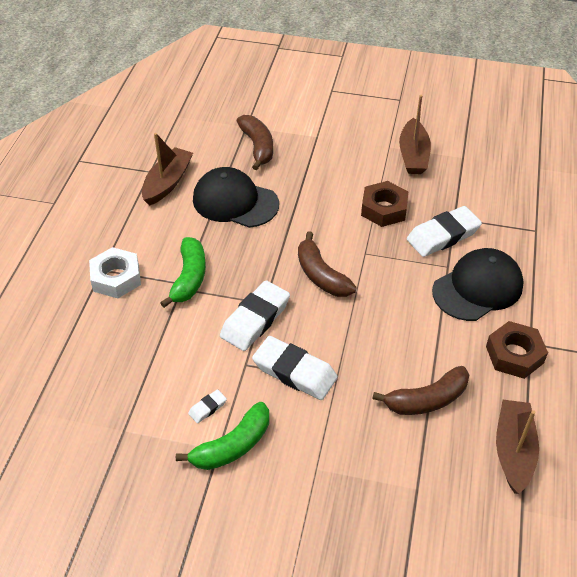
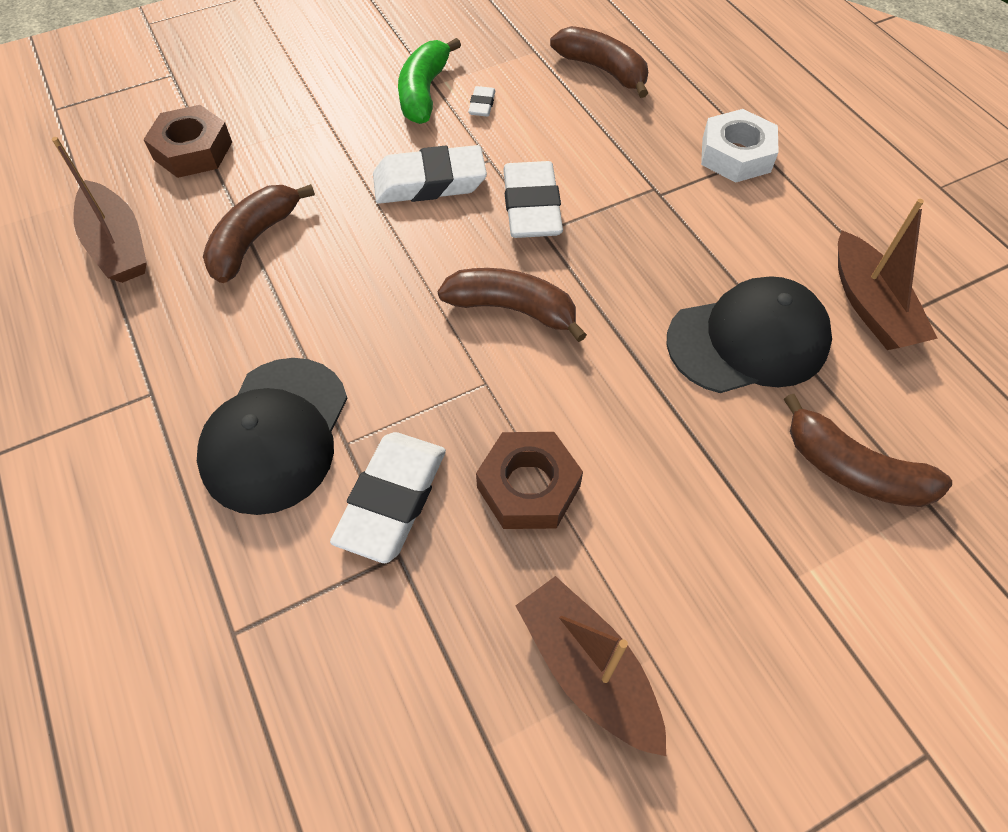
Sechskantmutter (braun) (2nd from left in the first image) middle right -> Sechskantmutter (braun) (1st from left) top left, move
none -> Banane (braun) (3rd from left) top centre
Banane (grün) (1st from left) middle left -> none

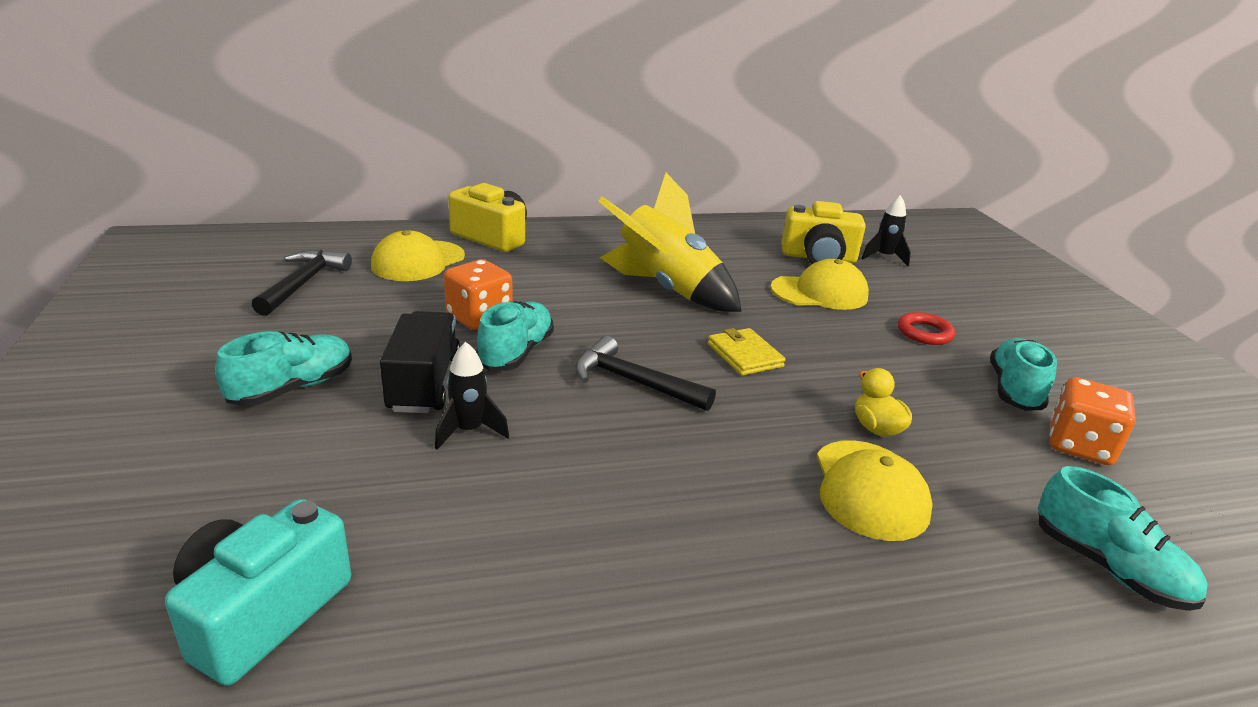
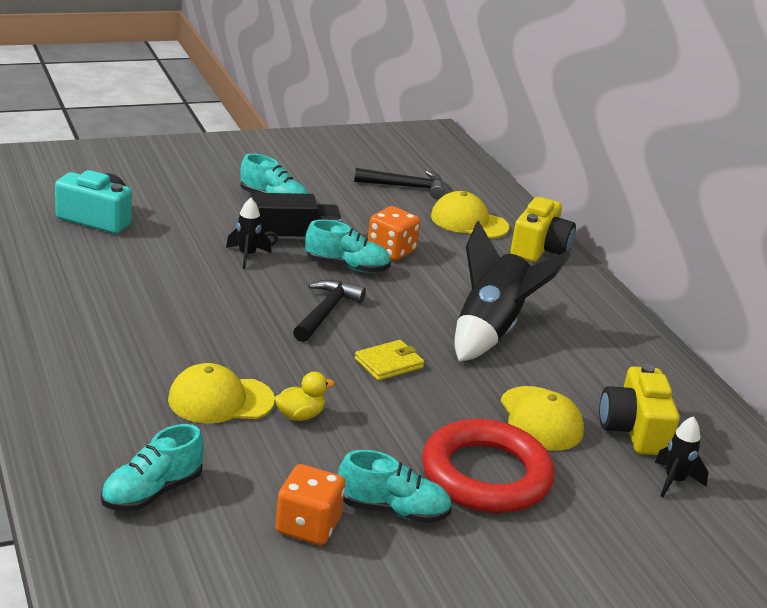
Ring (rot) middle right -> Ring (rot) bottom centre, x2.31
Rakete (gelb) centre -> Rakete (schwarz) (2nd from left) middle right

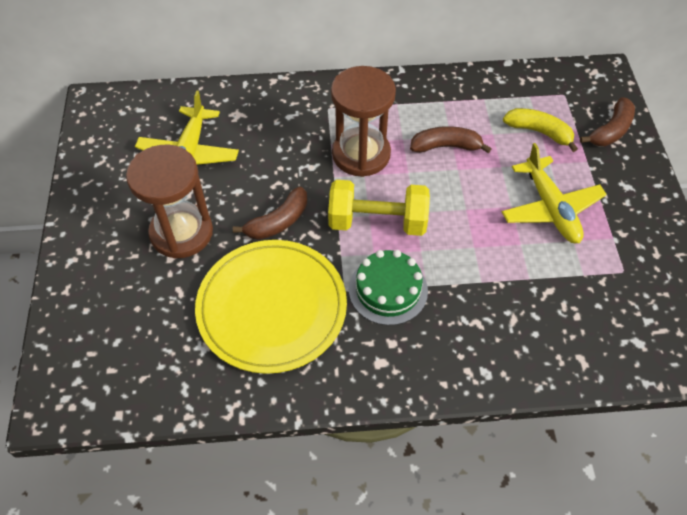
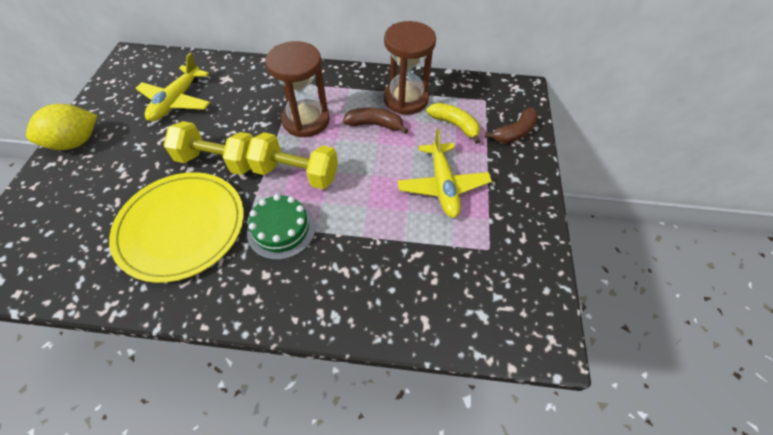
none -> Zitrone (gelb) top left
Banane (braun) (1st from left) centre -> Hantel (gelb) (1st from left) middle left
Sanduhr (braun) (1st from left in the first image) middle left -> Sanduhr (braun) (2nd from left) top centre, move

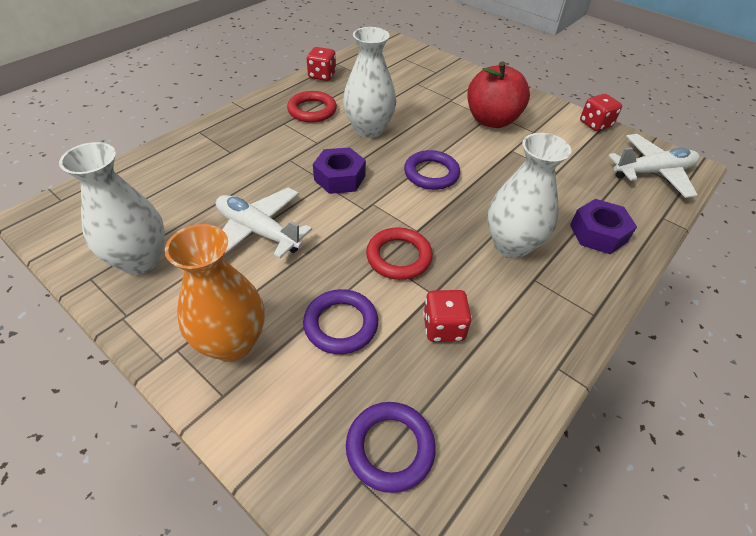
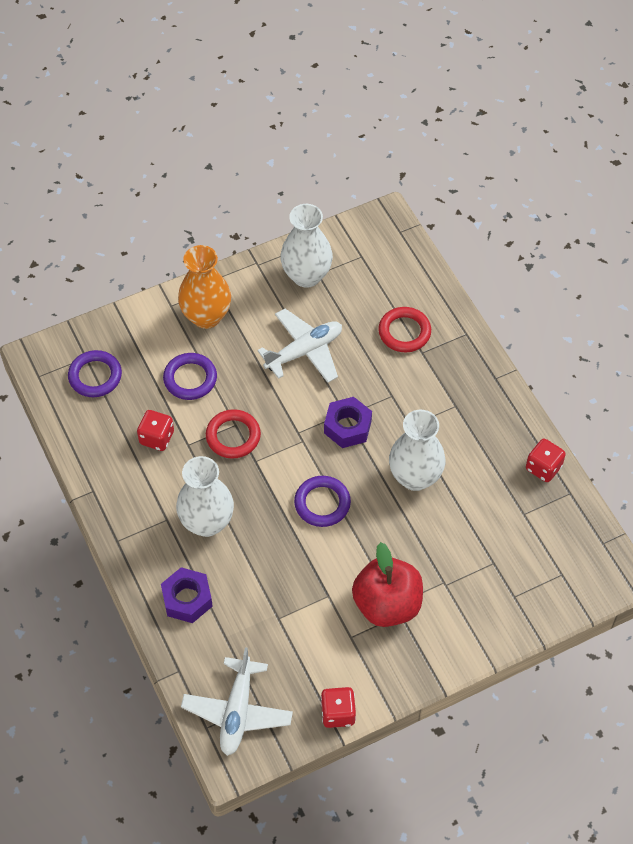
Ring (rot) (1st from left in the first image) top centre -> Ring (rot) (2nd from left) centre, move

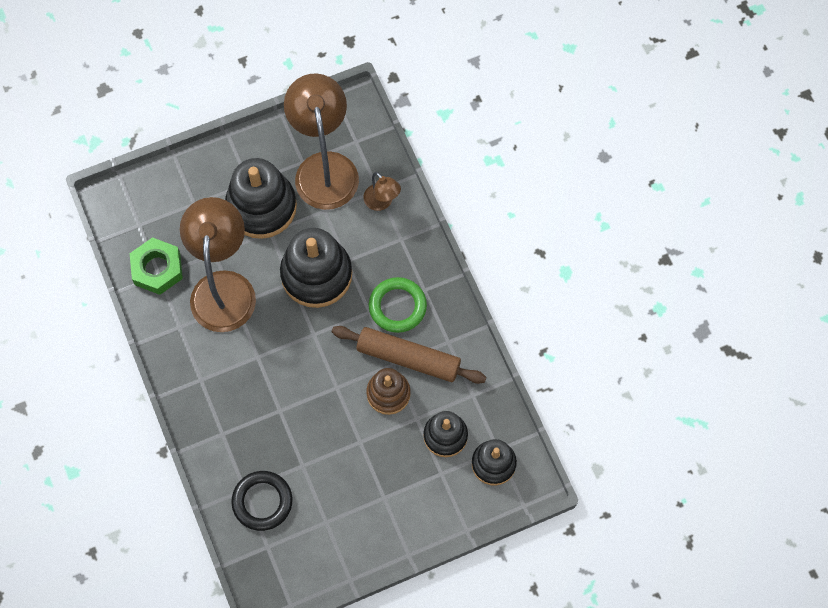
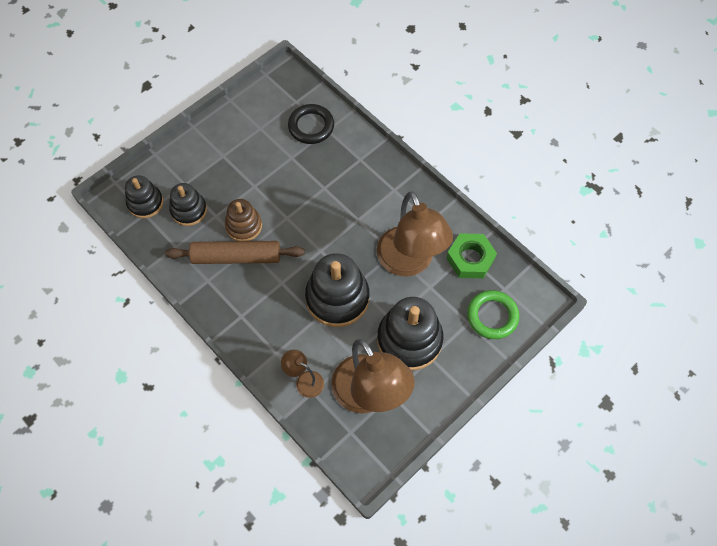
Ring (grün) centre -> Ring (grün) middle right, move

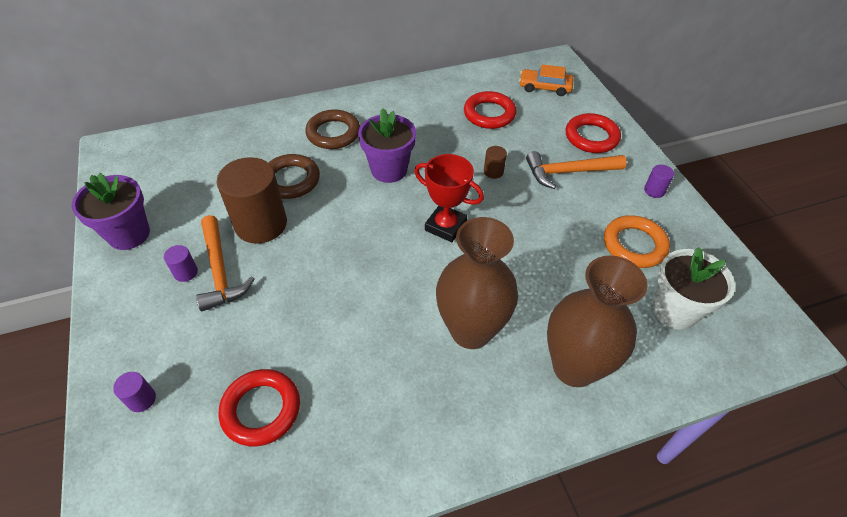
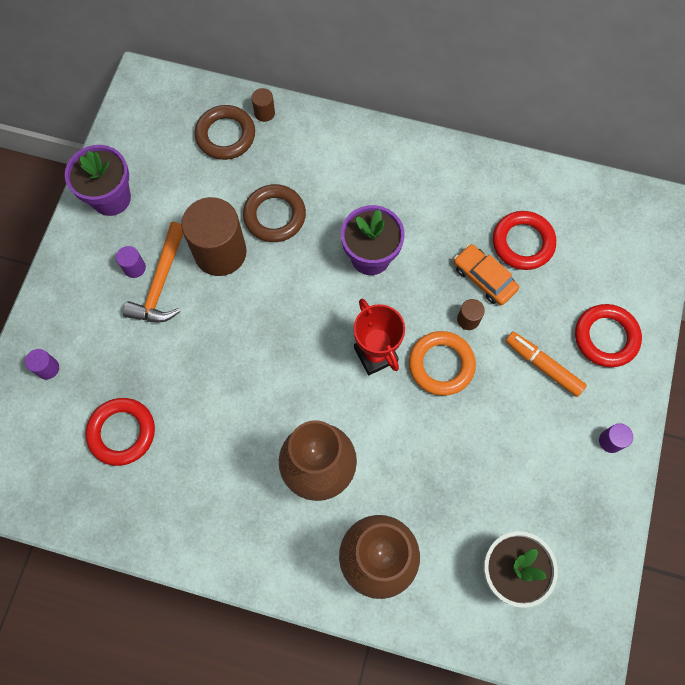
Ring (braun) (2nd from left in the first image) top centre -> Ring (braun) (1st from left) top left, move
none -> Vollzylinder (braun) (2nd from left) top centre
Ring (orange) middle right -> Ring (orange) centre, move
Auto (orange) top centre -> Auto (orange) middle right, move
Hammer (orange) (2nd from left) top right -> Filzstift (orange) middle right

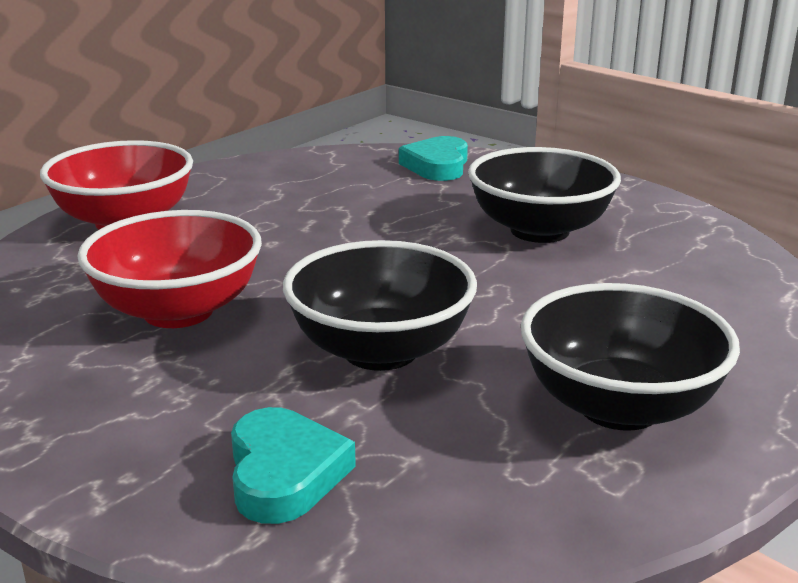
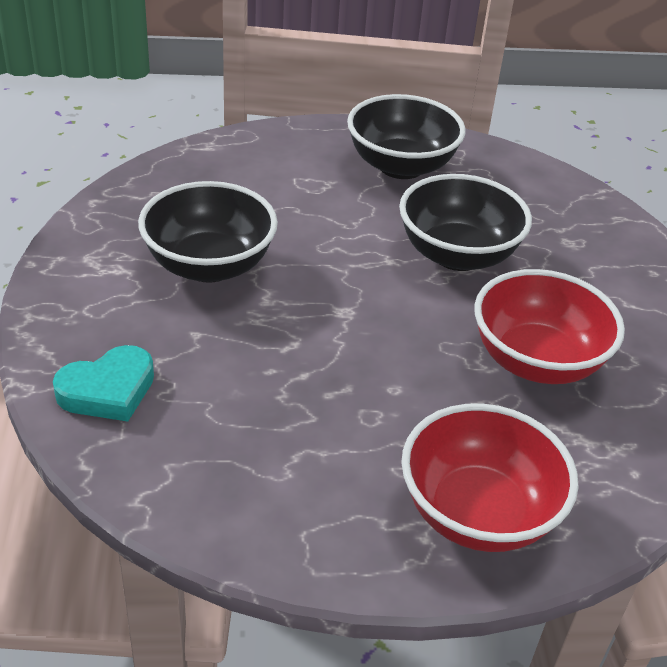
Herz (türkis) (1st from left) bottom centre -> none

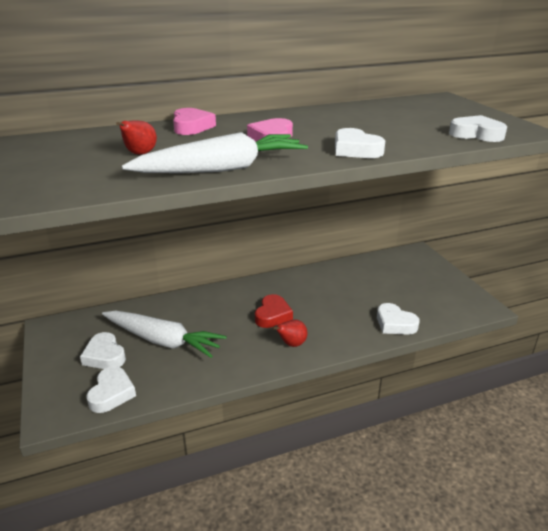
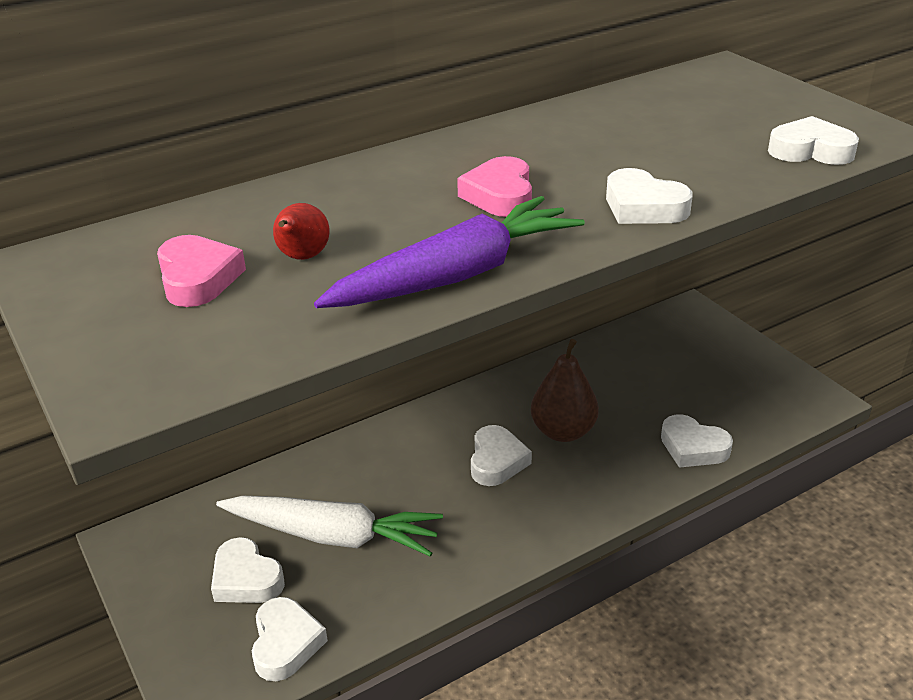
Herz (rosa) (1st from left) top centre -> Herz (rosa) (1st from left) middle left, move
Karotte (weiß) (2nd from left) top centre -> Karotte (lila) centre
Herz (rot) centre -> Herz (weiß) (3rd from left) centre
none -> Birne (braun) centre
Birne (rot) (2nd from left) centre -> none

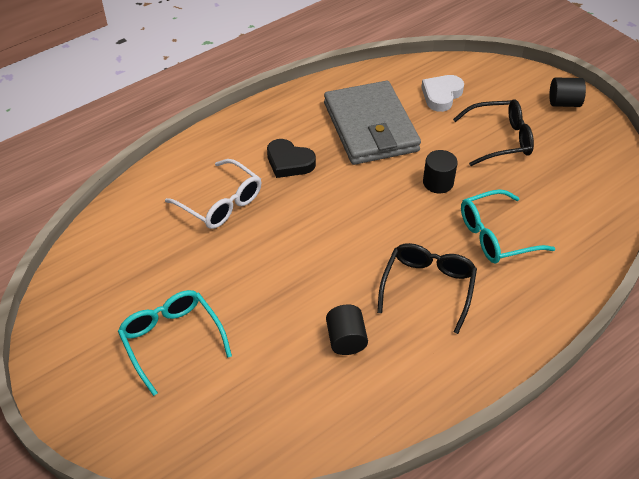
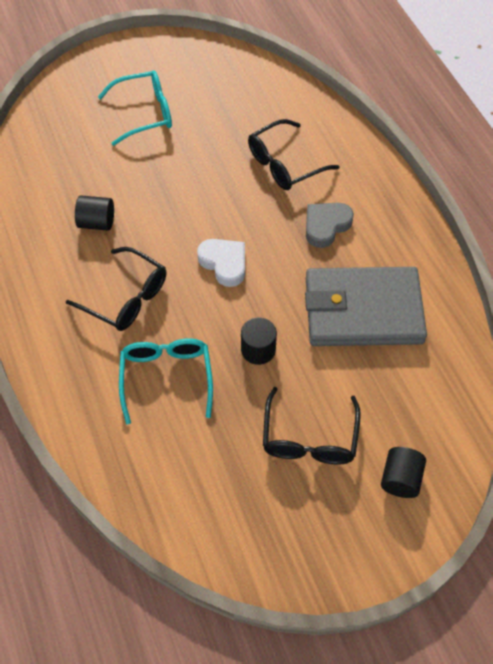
Herz (weiß) top right -> Herz (weiß) centre, move
Brille (weiß) centre -> Brille (schwarz) (2nd from left) top centre
Herz (schwarz) top centre -> Herz (grau) middle right
Vollzylinder (schwarz) (3rd from left) top right -> Vollzylinder (schwarz) (3rd from left) bottom right, move

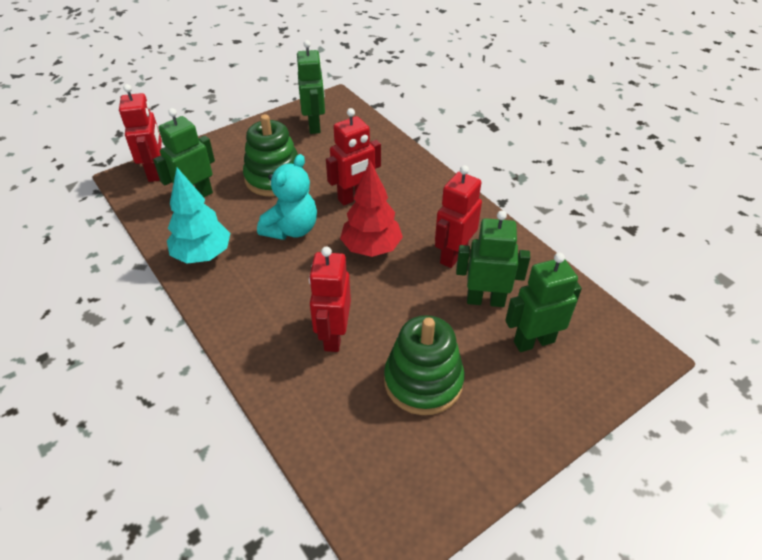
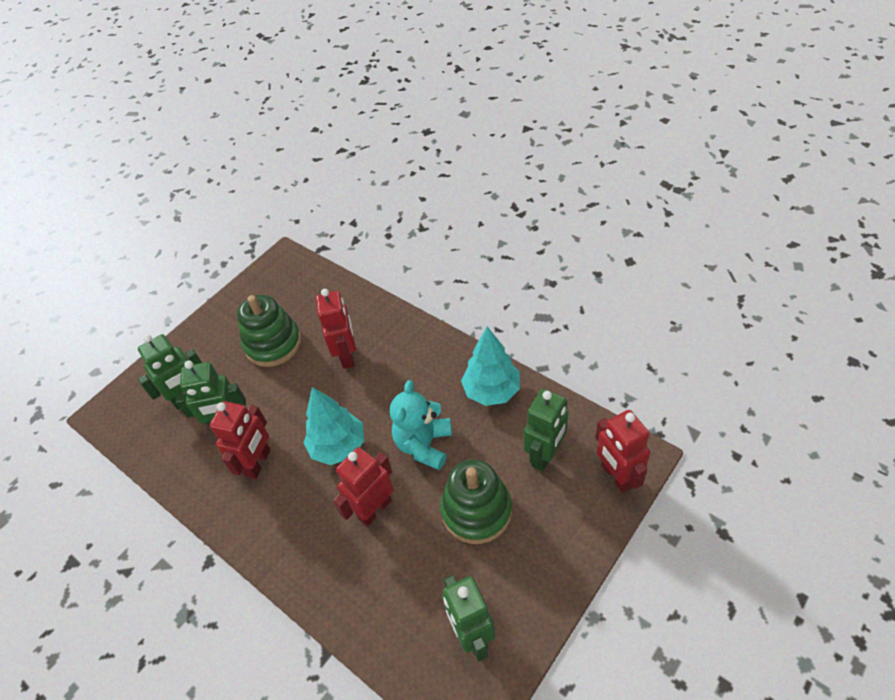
Baum (rot) centre -> Baum (türkis) (1st from left) centre

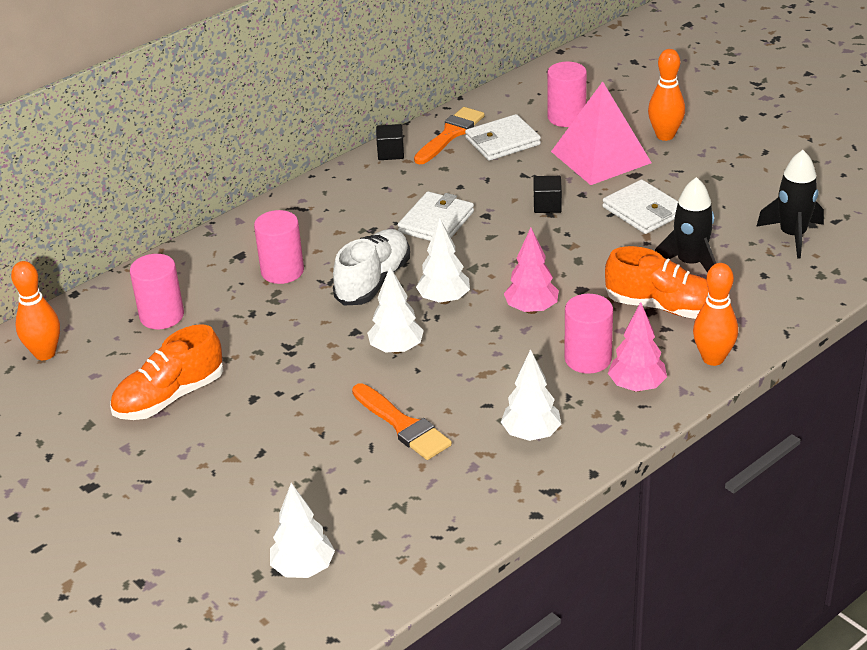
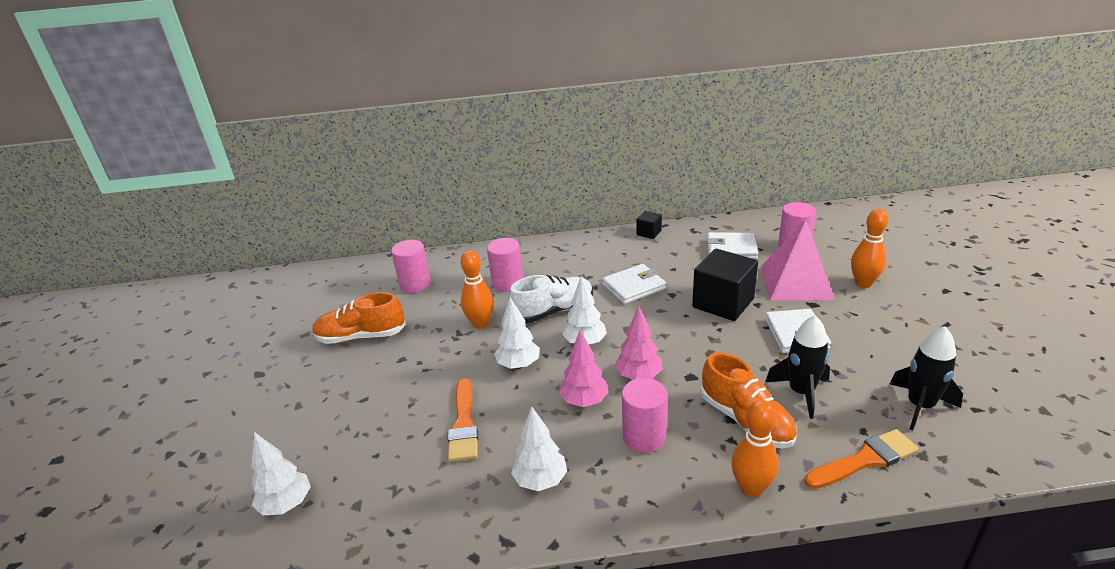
Bowlingkegel (orange) (1st from left) middle left -> Bowlingkegel (orange) (1st from left) centre, move
Baum (rosa) (2nd from left in the first image) middle right -> Baum (rosa) (1st from left) centre, move
Kubus (schwarz) (2nd from left) top centre -> Kubus (schwarz) (2nd from left) centre, x2.06
Pinsel (orange) (2nd from left) top centre -> Pinsel (orange) (2nd from left) bottom right, move

